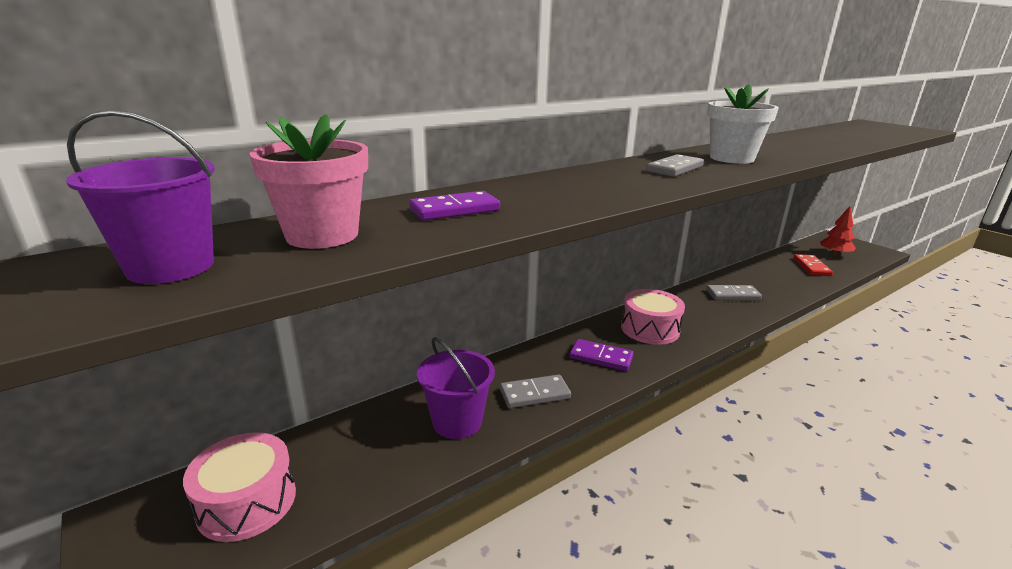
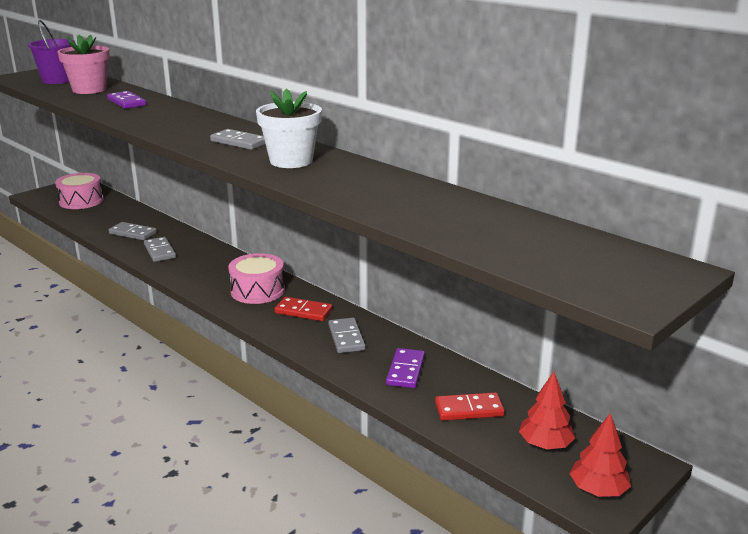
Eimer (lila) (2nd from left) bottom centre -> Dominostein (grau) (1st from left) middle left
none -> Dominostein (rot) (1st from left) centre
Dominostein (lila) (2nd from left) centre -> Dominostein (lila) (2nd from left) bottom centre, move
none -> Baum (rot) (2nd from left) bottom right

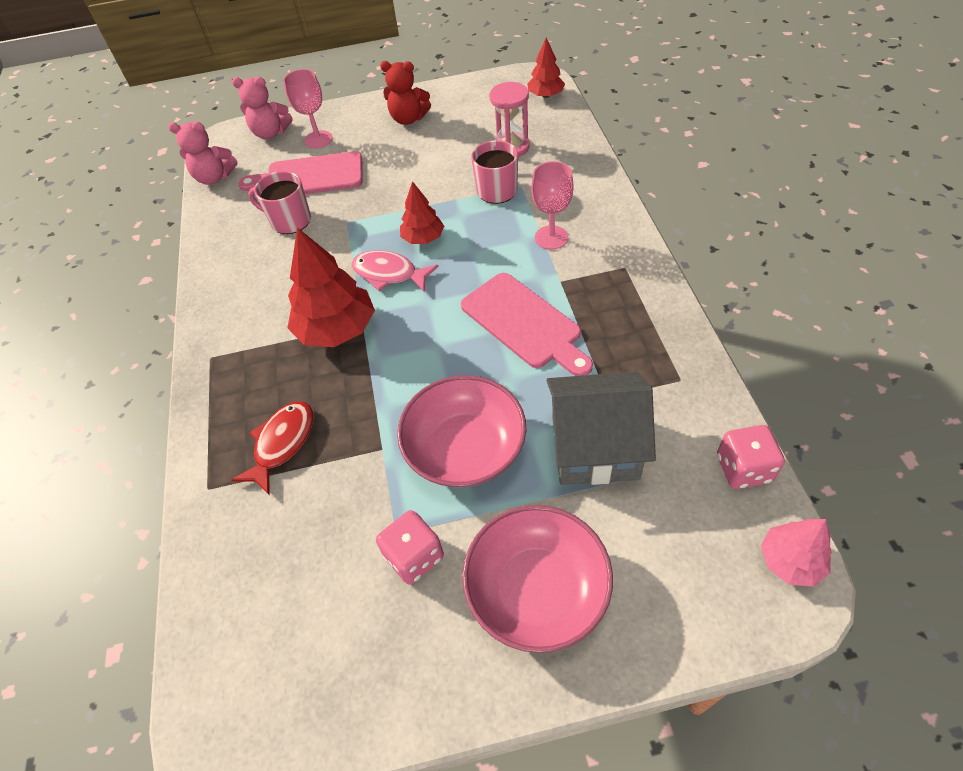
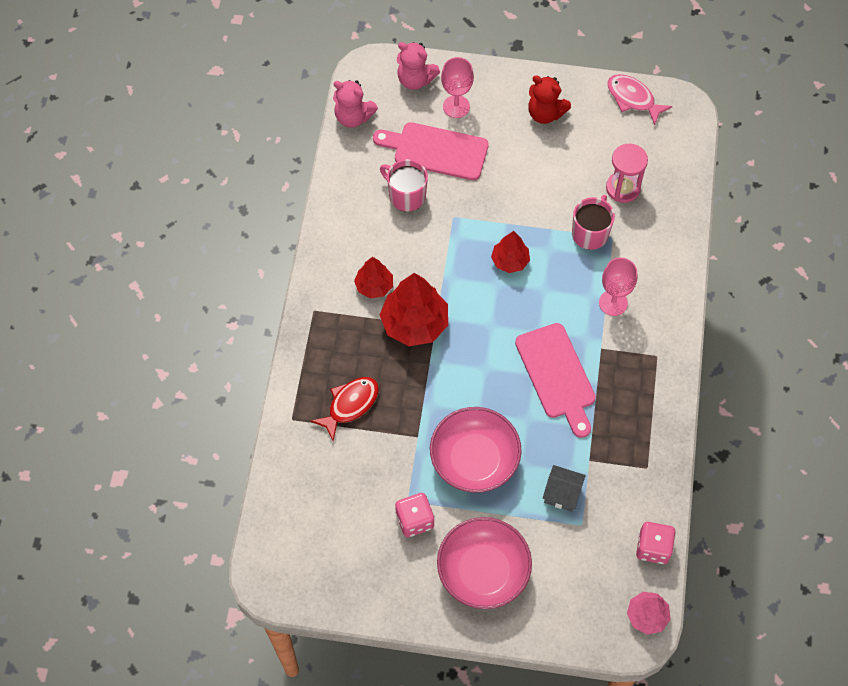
Baum (rot) (3rd from left in the first image) top centre -> Baum (rot) (1st from left) centre, move
Haus (grau) centre -> Haus (grau) bottom centre, x0.52
Fisch (rosa) centre -> Fisch (rosa) top right, move

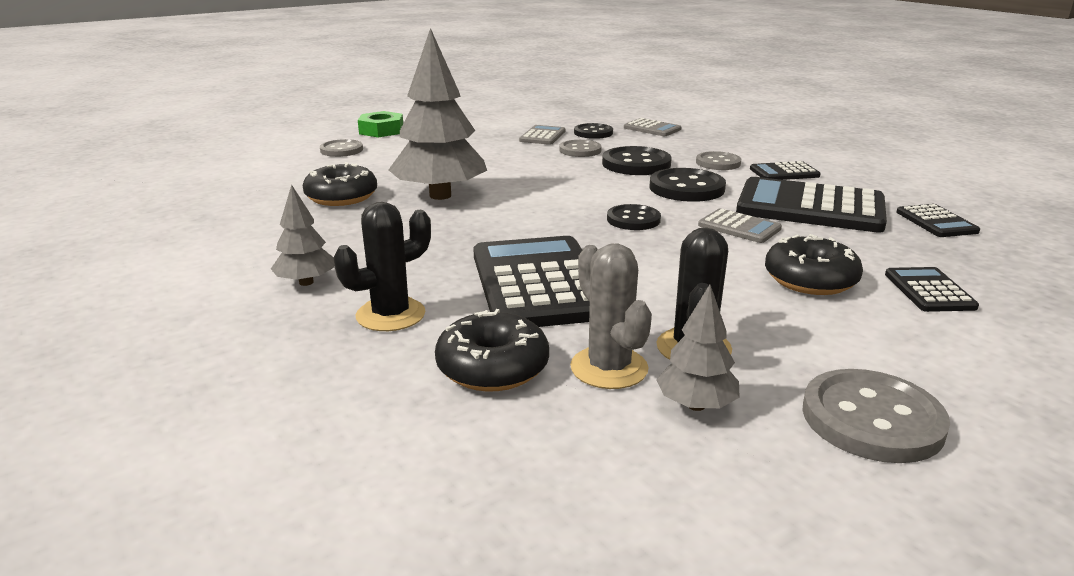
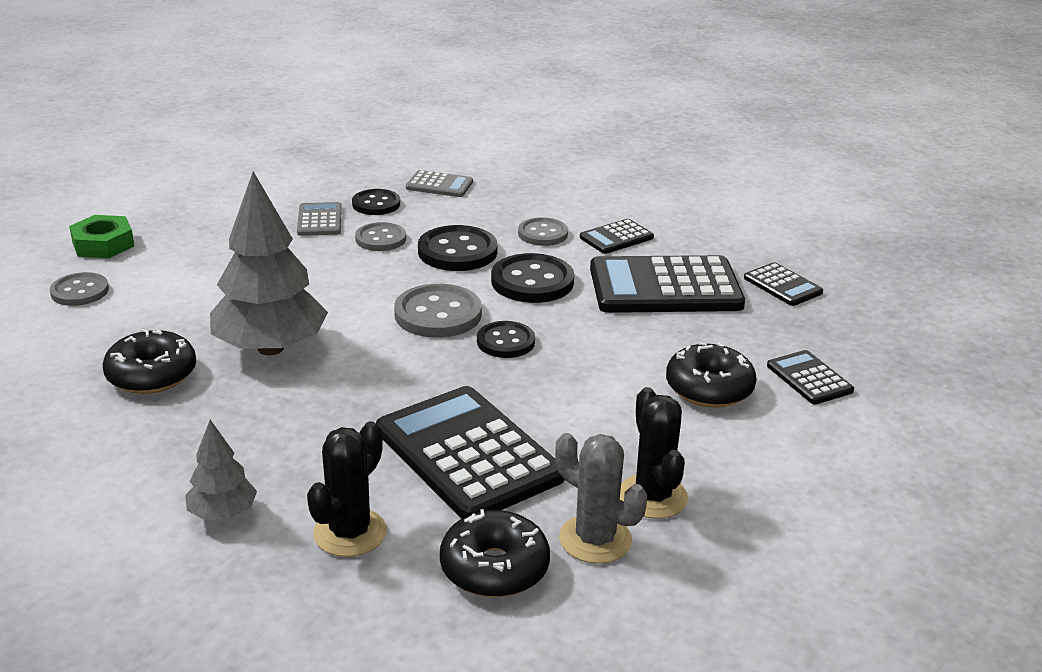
Knopf (grau) (4th from left in the first image) bottom right -> Knopf (grau) (3rd from left) centre, move
Baum (grau) (3rd from left) centre -> none
Taschenrechner (grau) (3rd from left) middle right -> none

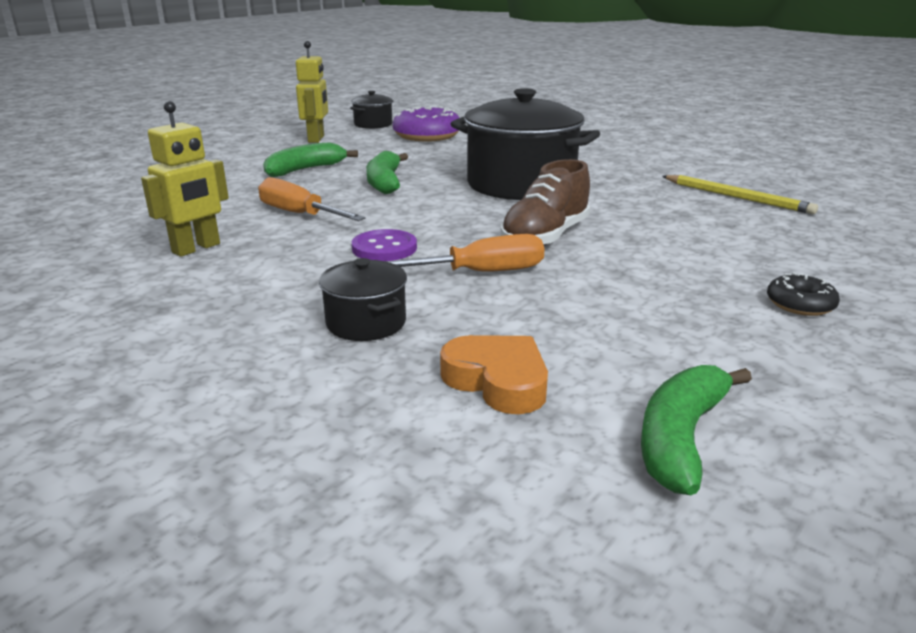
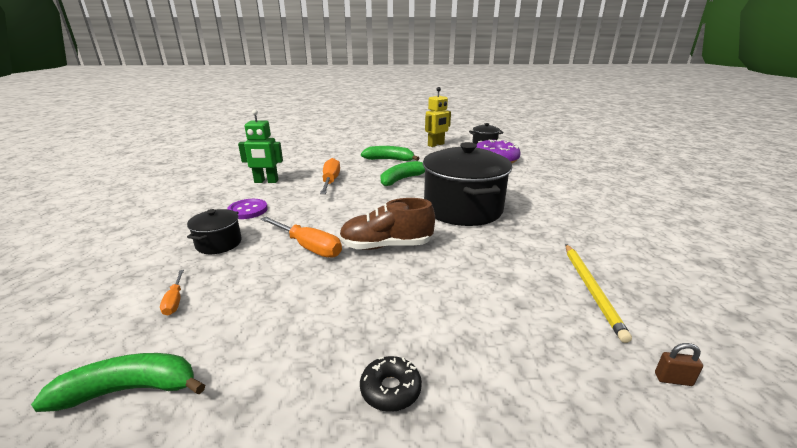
Herz (orange) centre -> Schraubenzieher (orange) (1st from left) middle left
Knopf (lila) centre -> Knopf (lila) middle left, move
Roboter (gelb) (1st from left) top left -> Roboter (grün) top left
none -> Vorhängeschloss (braun) bottom right

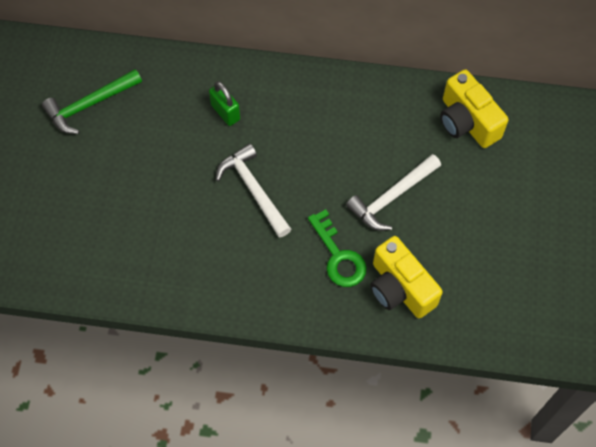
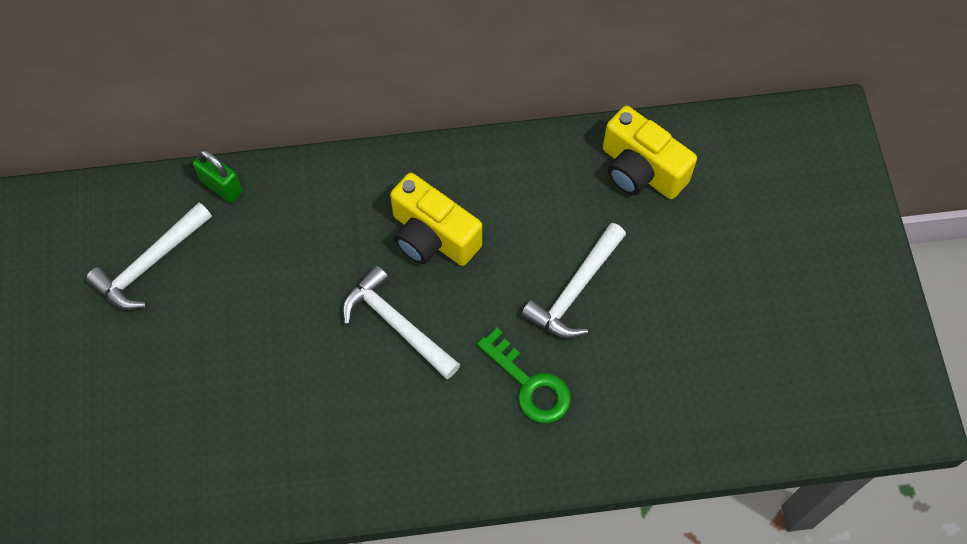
Hammer (grün) top left -> Hammer (weiß) (1st from left) middle left
Vorhängeschloss (grün) top centre -> Vorhängeschloss (grün) top left, move
Kamera (gelb) (1st from left) middle right -> Kamera (gelb) (1st from left) centre, move

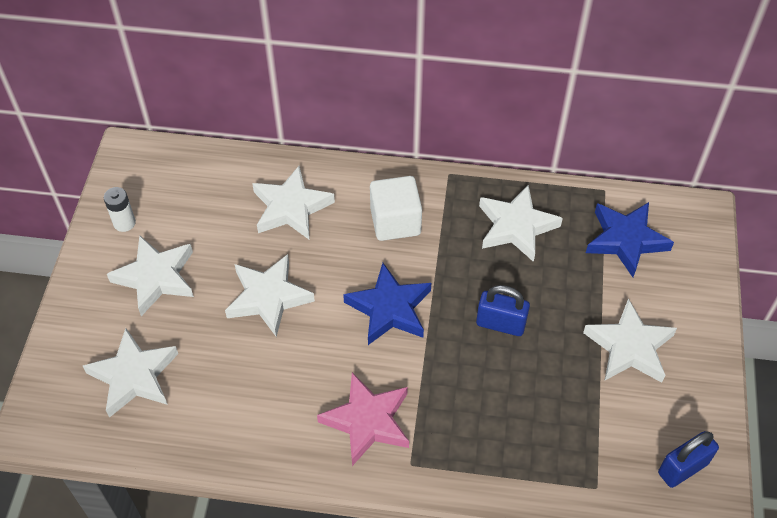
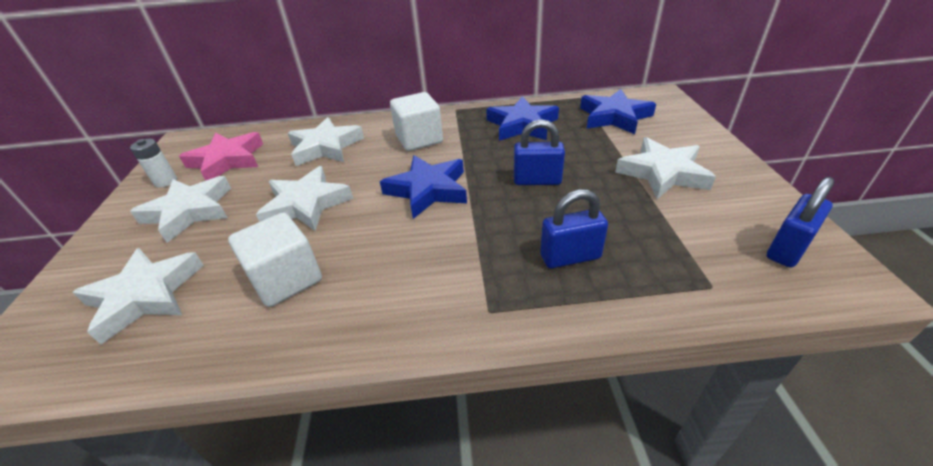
Stern (rosa) bottom centre -> Stern (rosa) middle left, move
none -> Kubus (weiß) (1st from left) middle left
Stern (weiß) (5th from left) middle right -> Stern (blau) (2nd from left) top centre
none -> Vorhängeschloss (blau) (2nd from left) centre

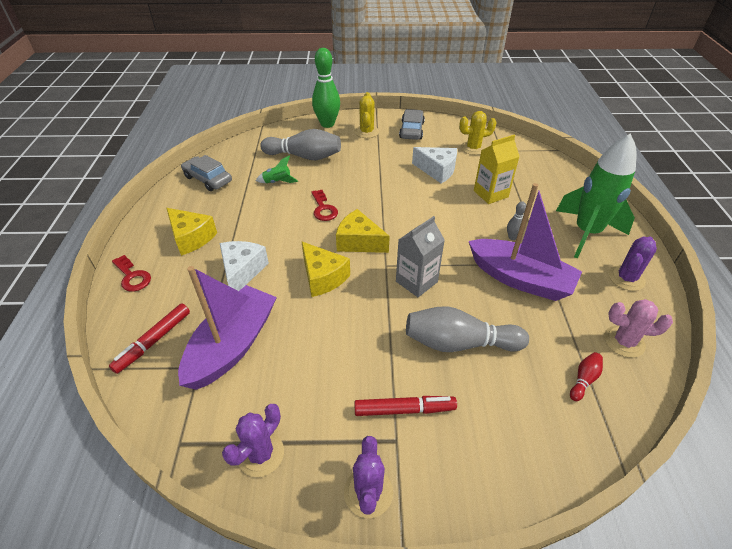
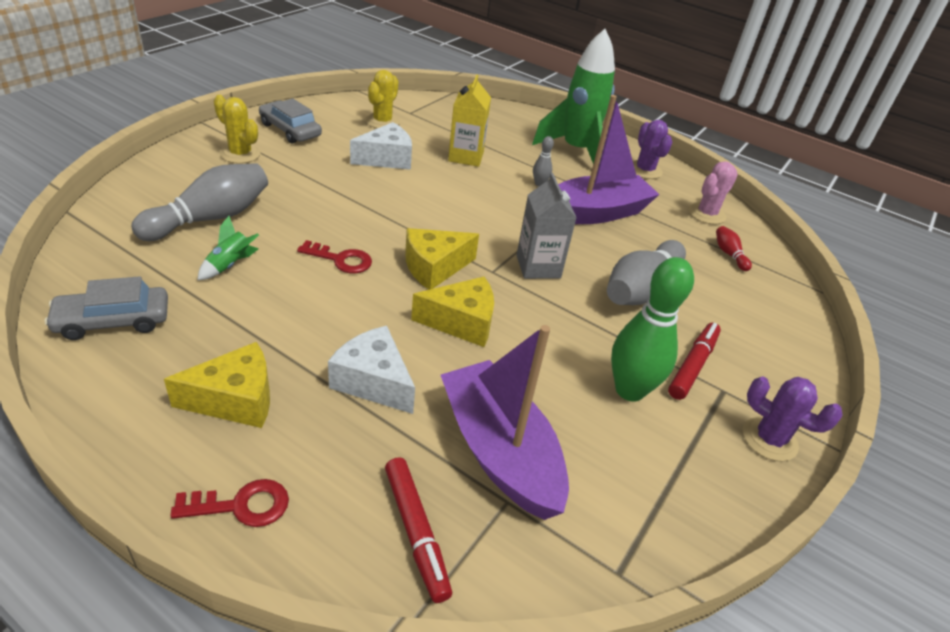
Bowlingkegel (grün) top centre -> Bowlingkegel (grün) middle right, move
Kaktus (lila) (1st from left) bottom centre -> none

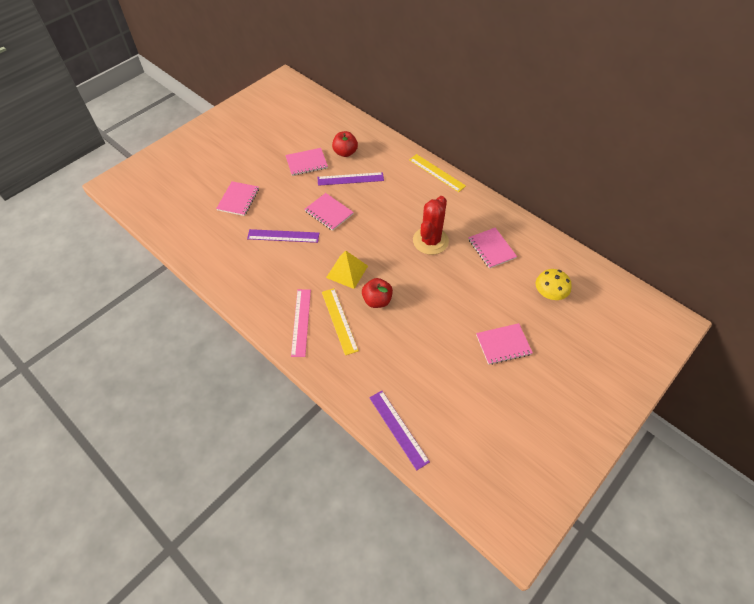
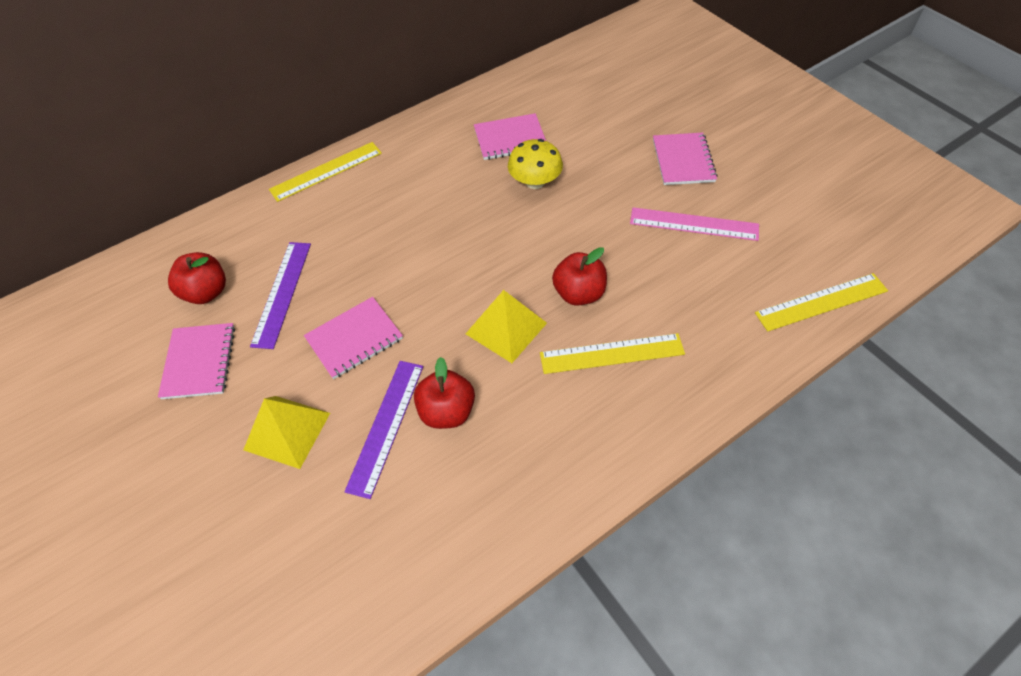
none -> Pyramide (gelb) (1st from left) middle left
none -> Apfel (rot) (2nd from left) centre
Pilz (gelb) middle right -> Pilz (gelb) top centre, move
Lineal (rosa) centre -> Lineal (rosa) top right, move
Lineal (lila) (3rd from left) bottom centre -> Lineal (gelb) (3rd from left) middle right
Notizbuch (rosa) (1st from left) top left -> none
Kaktus (rot) centre -> none

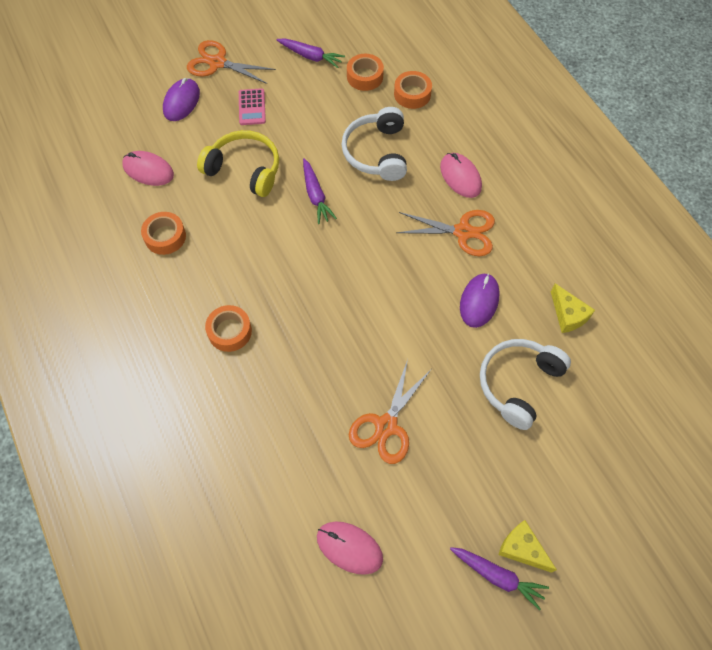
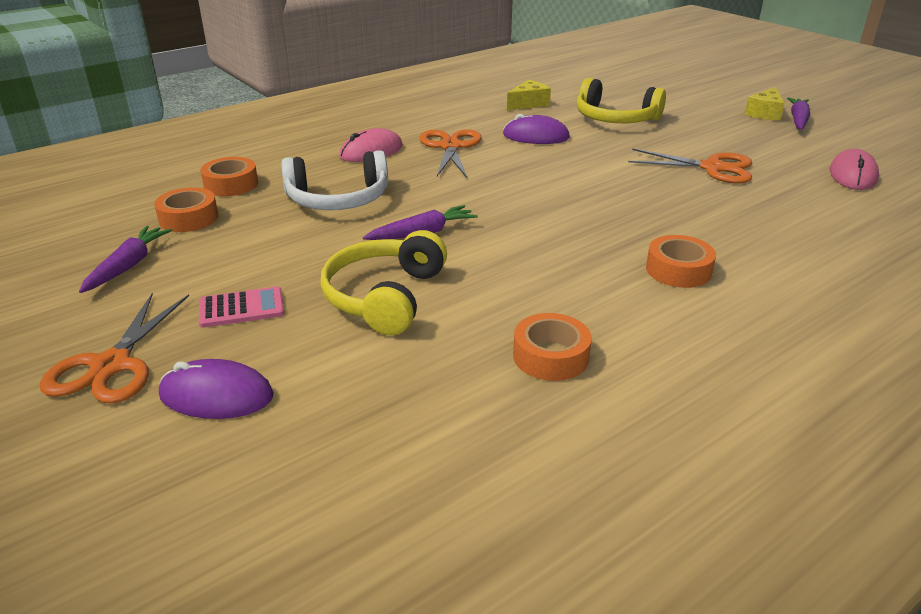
Kopfhörer (weiß) (2nd from left) middle right -> Kopfhörer (gelb) (2nd from left) top right
Computermaus (rosa) (1st from left) top left -> none

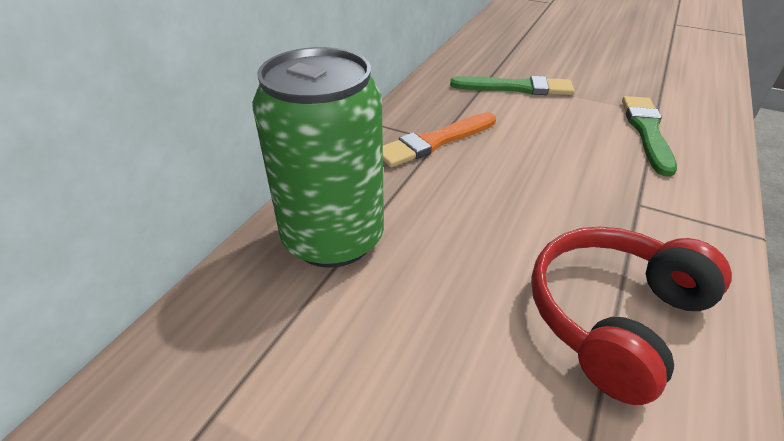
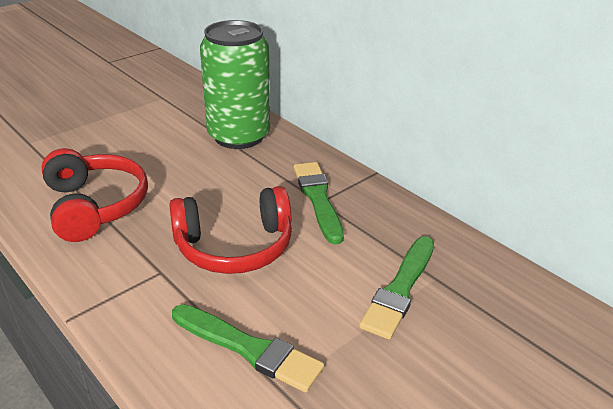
none -> Kopfhörer (rot) (2nd from left) centre
Pinsel (orange) top centre -> Pinsel (grün) (2nd from left) centre

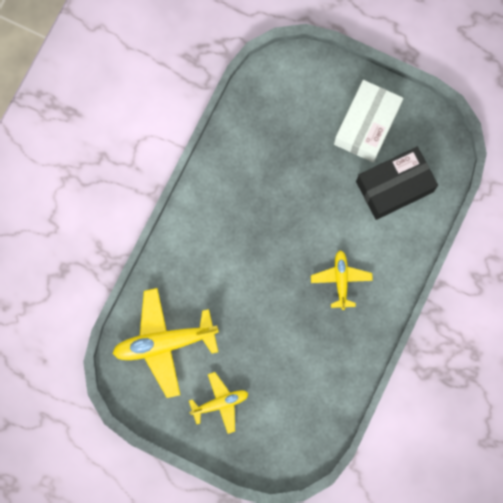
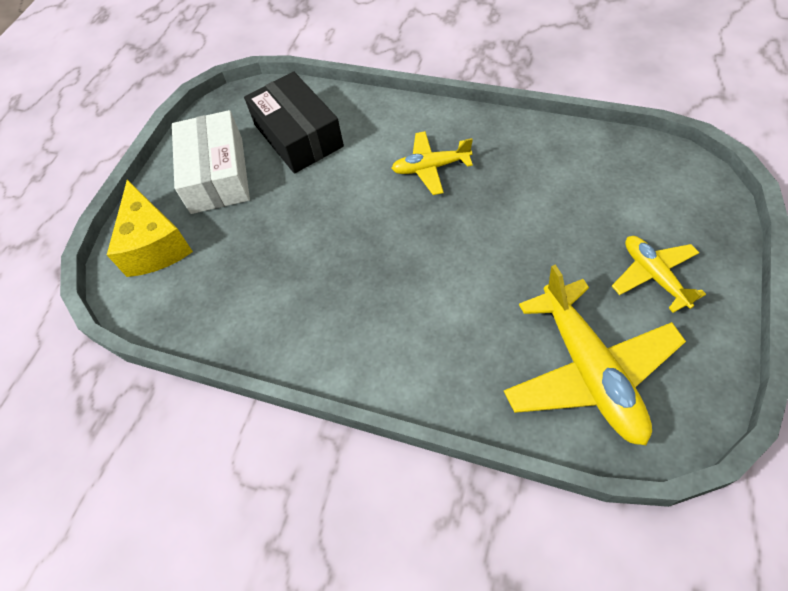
none -> Käse (gelb) middle left
Schachtel (weiß) top right -> Schachtel (weiß) top left, 60 degrees clockwise

